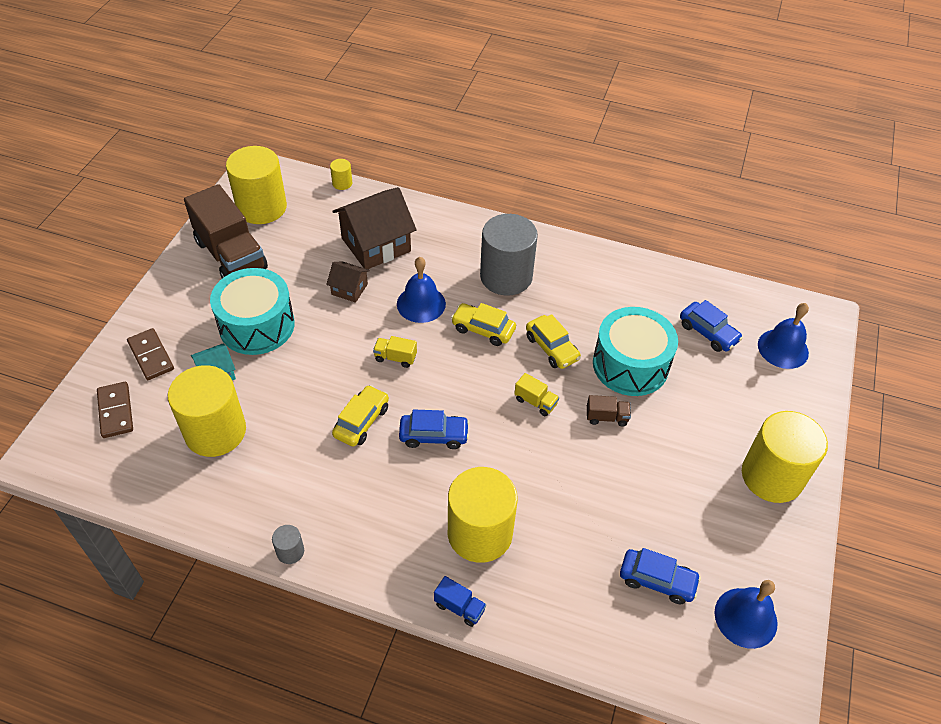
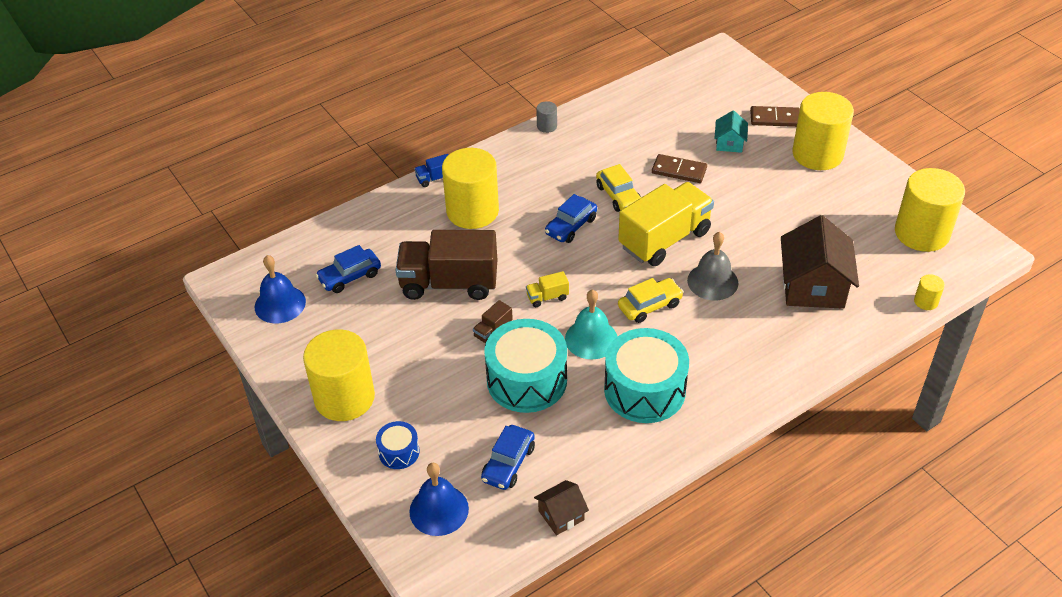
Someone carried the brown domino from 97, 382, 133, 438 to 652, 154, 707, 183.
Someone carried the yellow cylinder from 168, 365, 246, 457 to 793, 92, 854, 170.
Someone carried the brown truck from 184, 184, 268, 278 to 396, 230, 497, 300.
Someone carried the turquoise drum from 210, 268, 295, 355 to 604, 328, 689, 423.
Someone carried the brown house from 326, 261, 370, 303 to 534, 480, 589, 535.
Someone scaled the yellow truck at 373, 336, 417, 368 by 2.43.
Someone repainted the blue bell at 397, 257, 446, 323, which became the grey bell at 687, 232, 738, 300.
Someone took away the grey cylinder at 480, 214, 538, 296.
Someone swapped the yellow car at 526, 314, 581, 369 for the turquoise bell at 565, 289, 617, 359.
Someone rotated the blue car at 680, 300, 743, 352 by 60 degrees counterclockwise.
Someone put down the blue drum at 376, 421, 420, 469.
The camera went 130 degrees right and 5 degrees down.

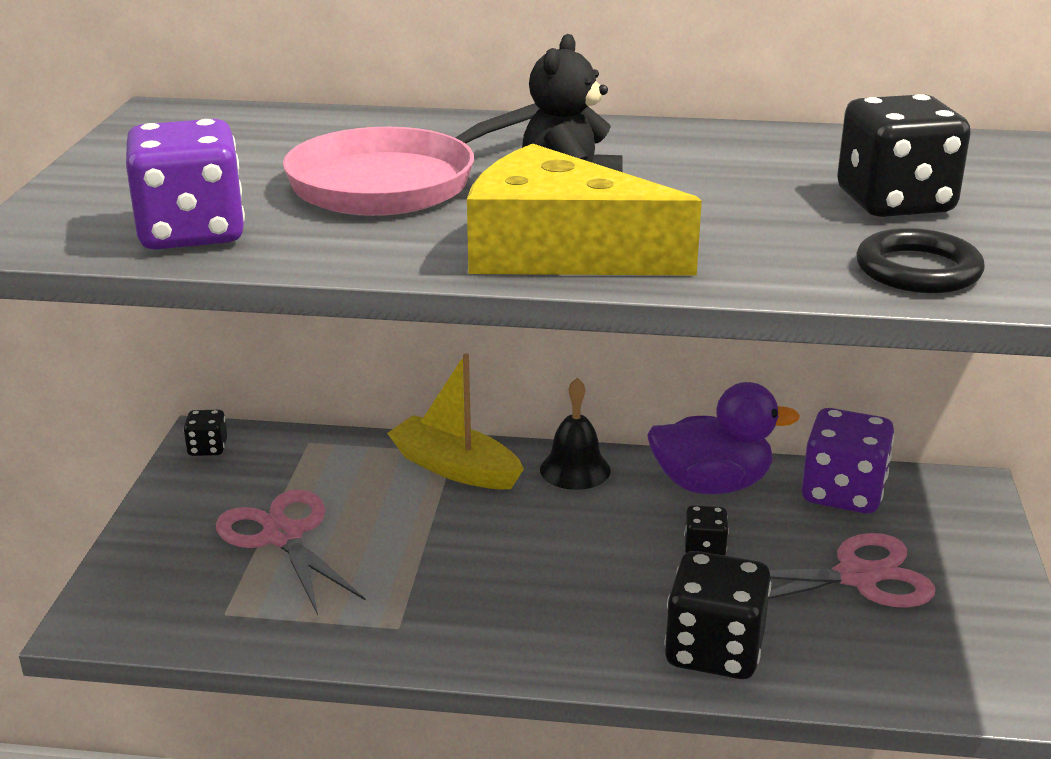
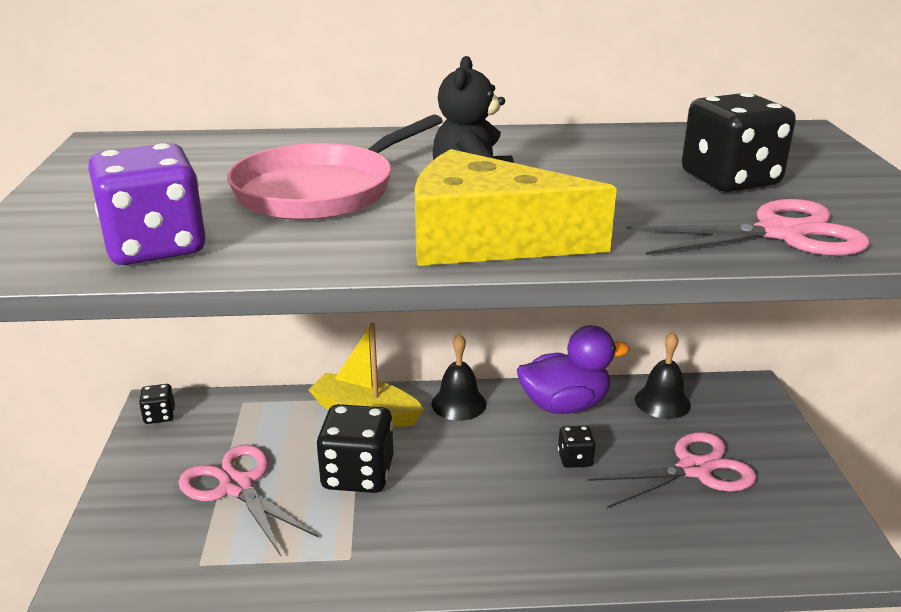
Someone carried the black dice from 664, 551, 771, 679 to 316, 404, 393, 493.
Someone swapped the purple dice at 802, 408, 895, 514 for the black bell at 635, 332, 691, 419.
Someone swapped the black ring at 856, 228, 985, 293 for the pink scissors at 626, 199, 870, 256.
The camera went 10 degrees left and 0 degrees up.

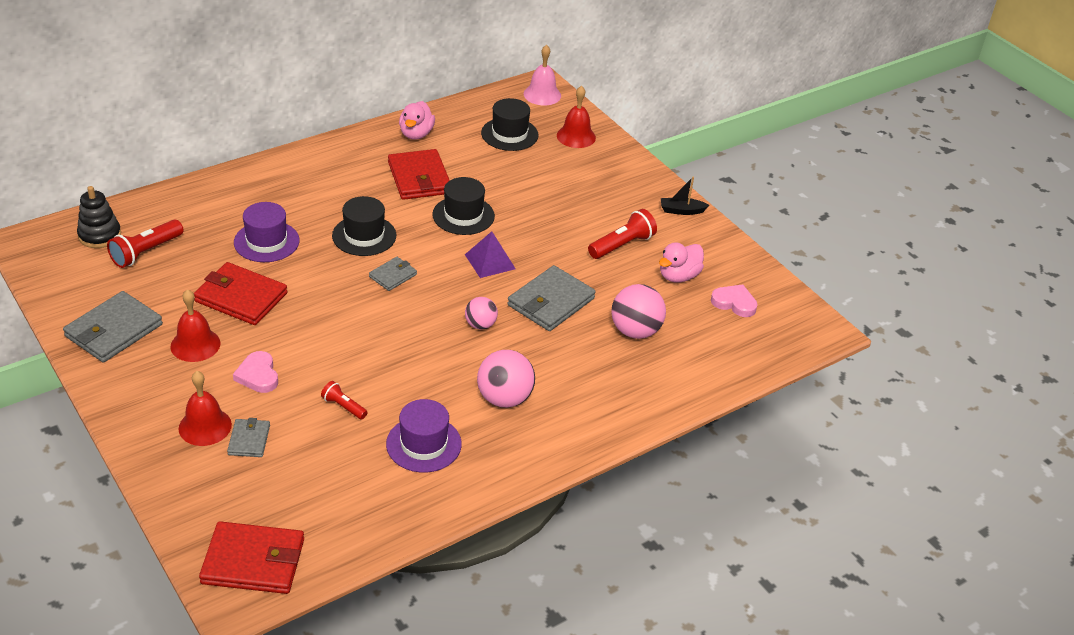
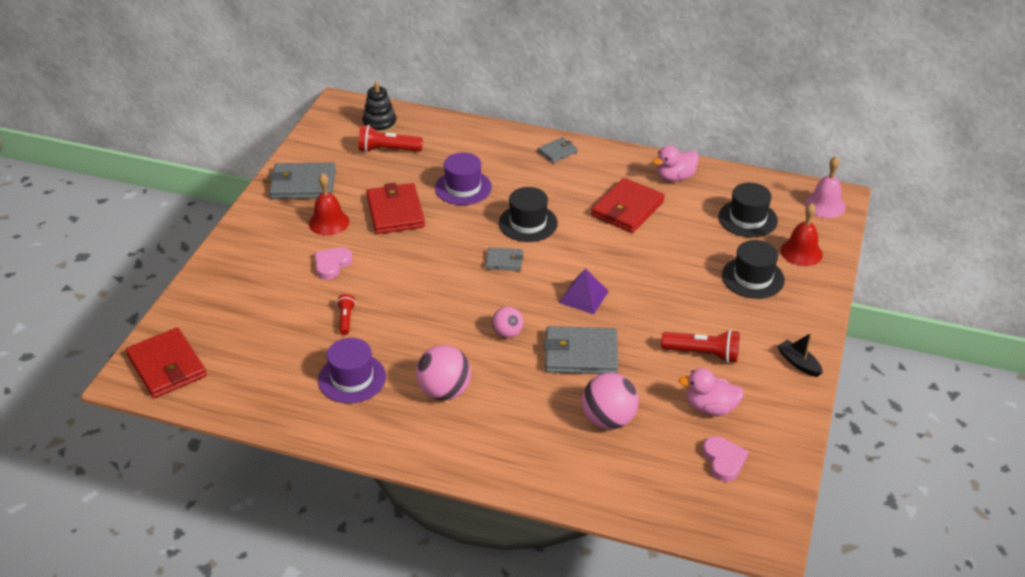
Someone took away the red bell at 178, 371, 232, 446.
Someone carried the grey wallet from 227, 418, 270, 457 to 538, 137, 578, 163.
Someone carried the black hat from 432, 177, 495, 235 to 722, 240, 785, 299.
The camera went 55 degrees right and 0 degrees up.

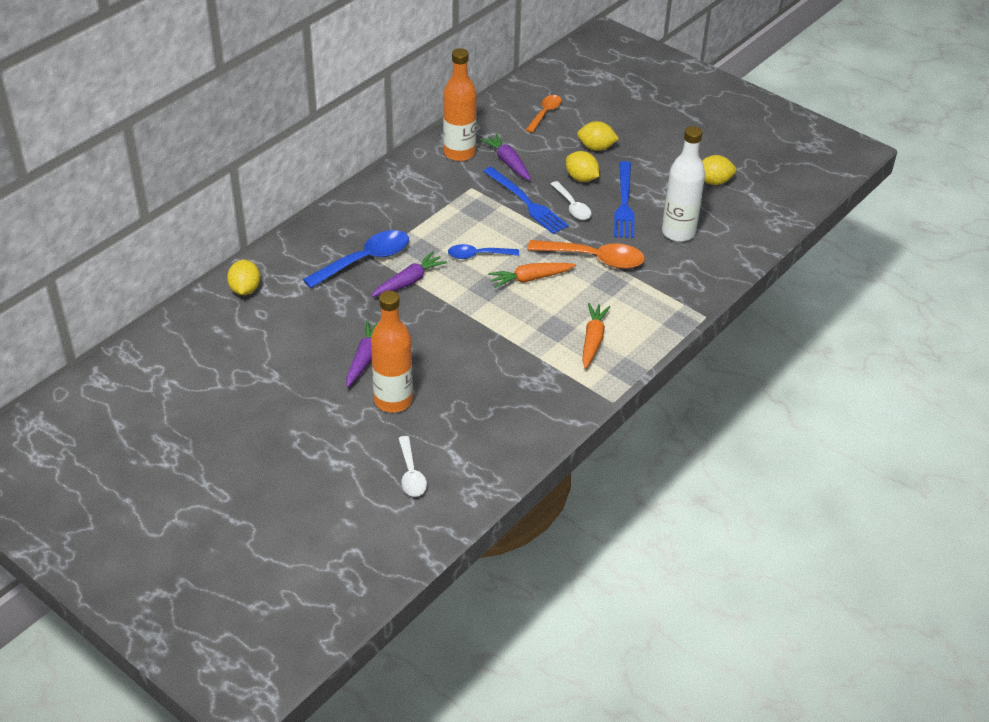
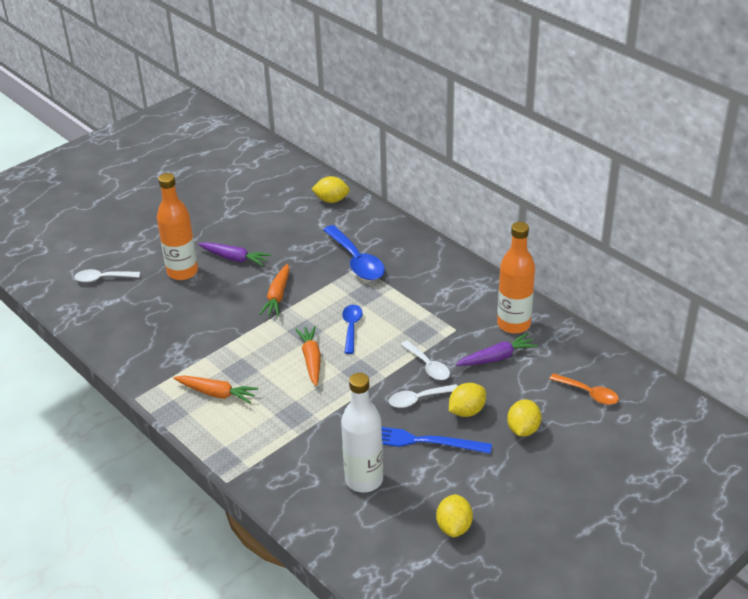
Someone took away the purple carrot at 371, 252, 447, 297.
Someone swapped the blue fork at 483, 167, 569, 234 for the white spoon at 401, 340, 450, 380.
Someone took away the orange spoon at 527, 240, 645, 269.
Someone put down the orange carrot at 259, 264, 289, 317.
The camera went 100 degrees right and 5 degrees down.

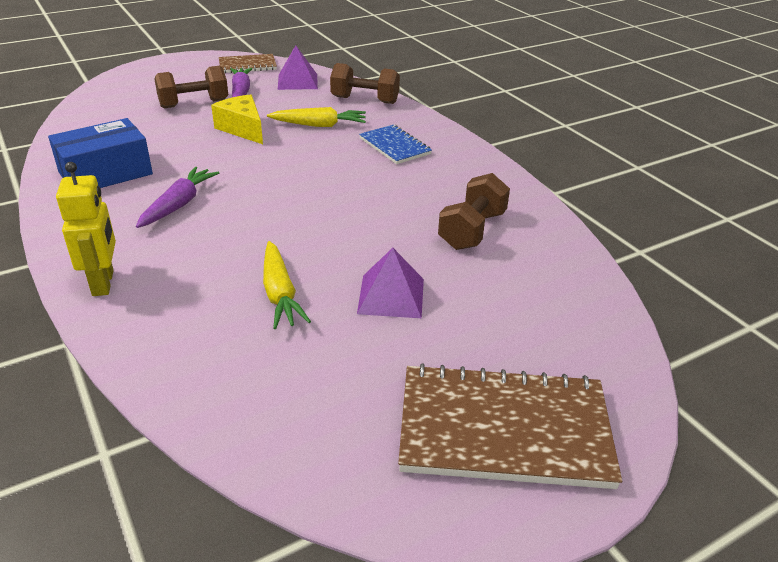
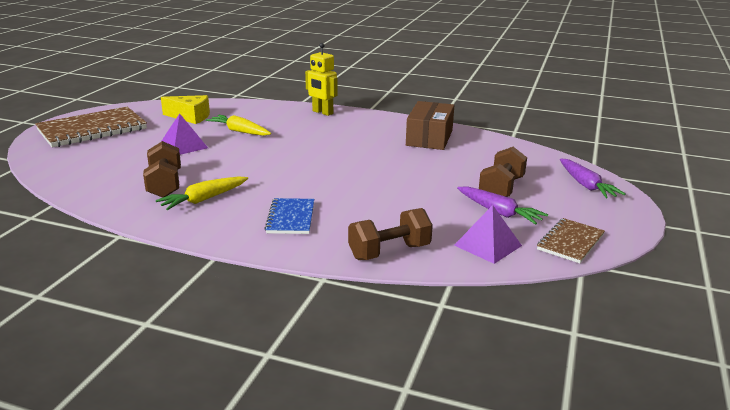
Someone repainted the blue box at 48, 118, 153, 188, which became the brown box at 406, 101, 454, 150.
Someone carried the purple carrot from 136, 167, 219, 228 to 560, 159, 626, 198.
Someone carried the yellow cheese from 211, 94, 263, 144 to 161, 95, 210, 124.
Someone carried the yellow carrot from 267, 107, 366, 127 to 156, 176, 248, 210.
Someone rotated the blue notebook at 359, 125, 432, 164 by 75 degrees clockwise.
The camera went 140 degrees right and 10 degrees down.

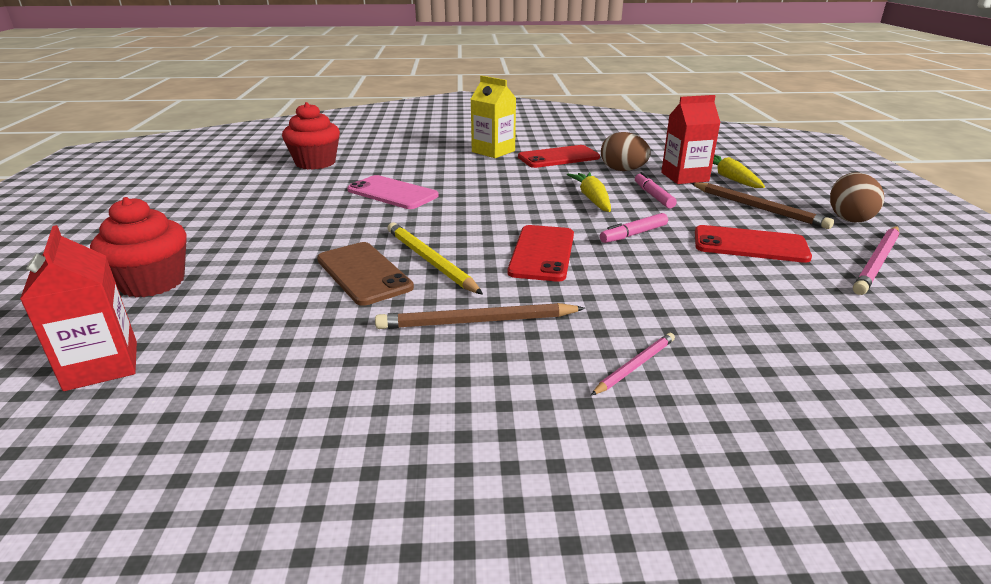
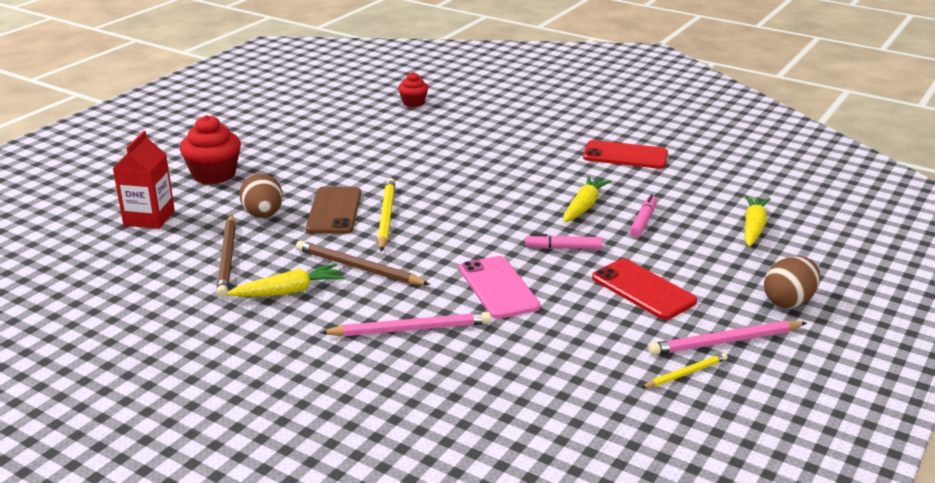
Someone scaled the red cupcake at 282, 102, 340, 170 by 0.58.
Someone carried the pink phone from 347, 175, 439, 209 to 459, 256, 540, 319.
Someone took away the yellow carton at 471, 76, 516, 158.
Someone took away the red phone at 508, 225, 574, 282.
Someone scaled the pink pencil at 591, 333, 675, 395 by 1.69.
Someone carried the brown egg from 601, 132, 651, 171 to 239, 173, 283, 218.
Someone took away the red carton at 661, 95, 721, 184.
Someone carried the brown pencil from 691, 182, 834, 229 to 216, 215, 236, 297.
Someone put down the yellow carrot at 227, 264, 344, 297.
Someone put down the yellow pencil at 641, 353, 728, 388.
The camera went 35 degrees right and 0 degrees up.

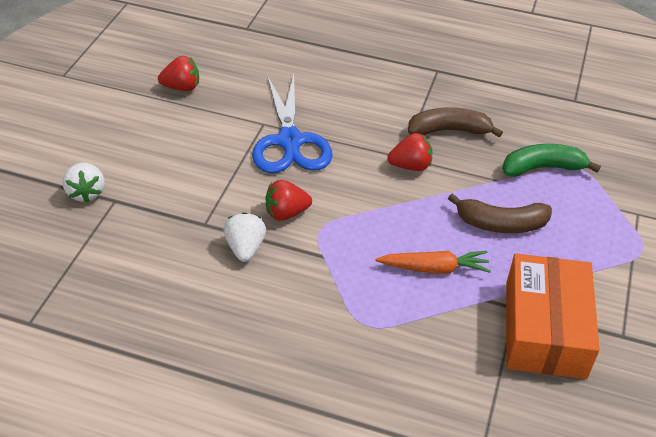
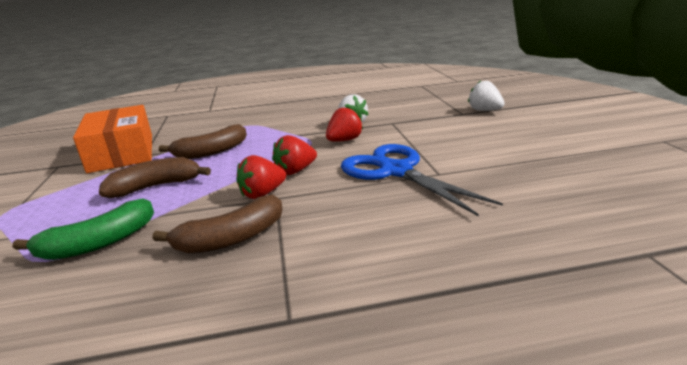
Someone carried the red strawberry from 158, 56, 199, 91 to 272, 135, 317, 175.
Someone swapped the orange carrot at 376, 251, 491, 274 for the brown banana at 159, 124, 247, 159.
The camera went 155 degrees right and 20 degrees down.

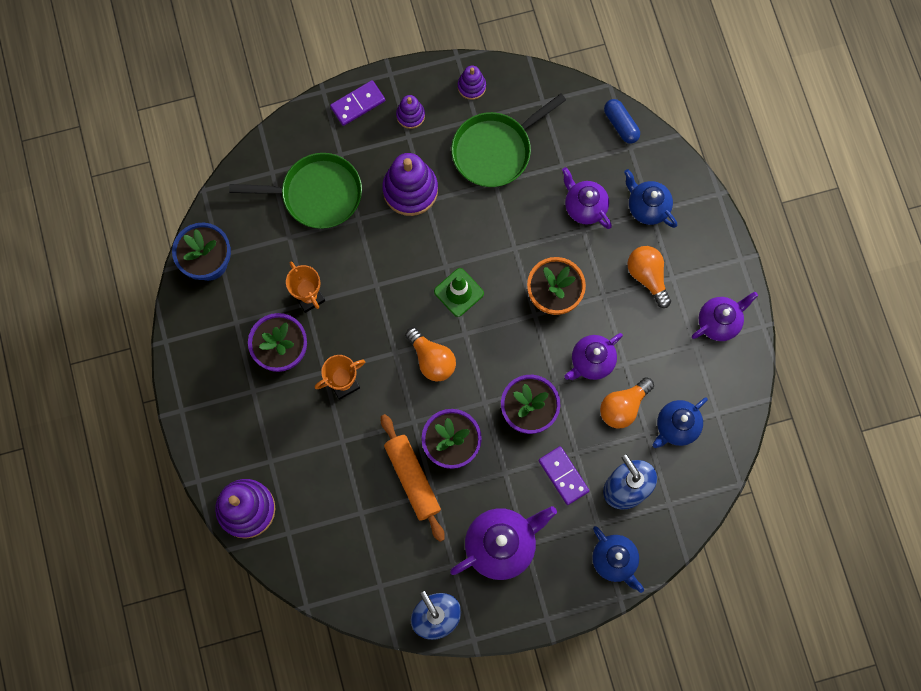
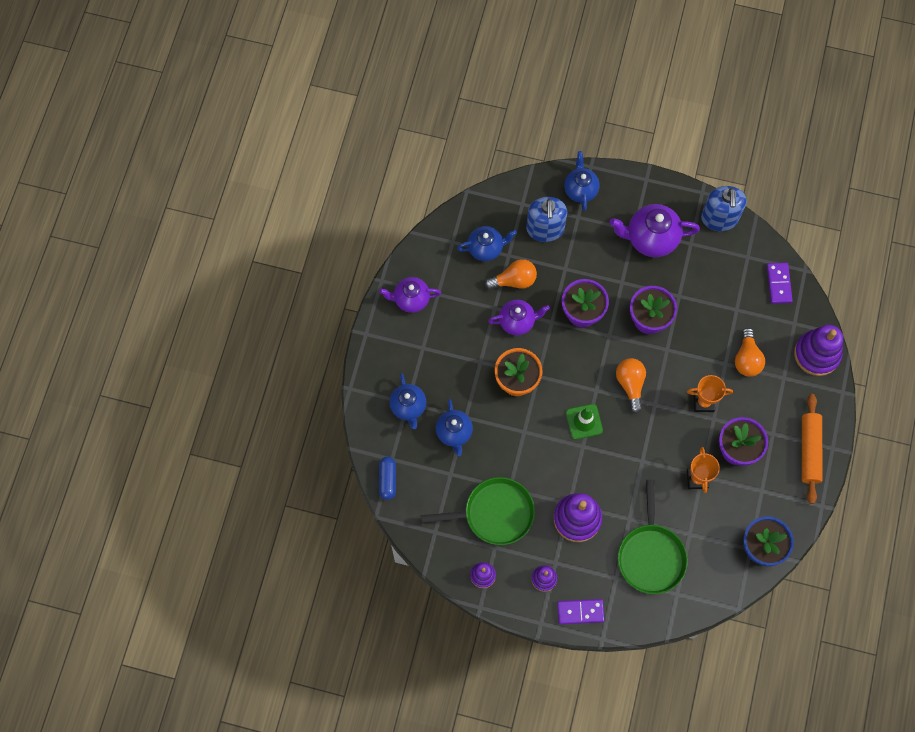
Someone rotated the green pan at 229, 153, 362, 229 by 120 degrees counterclockwise.
Someone carried the orange rolling pin from 381, 414, 445, 542 to 802, 394, 822, 504.
Someone carried the purple domino from 539, 446, 589, 505 to 767, 263, 793, 304.
Someone repainted the purple teapot at 562, 167, 612, 229, which became the blue teapot at 436, 399, 473, 456.
Someone carried the orange light bulb from 627, 246, 671, 308 to 735, 328, 765, 377.
The camera went 150 degrees left and 5 degrees down.

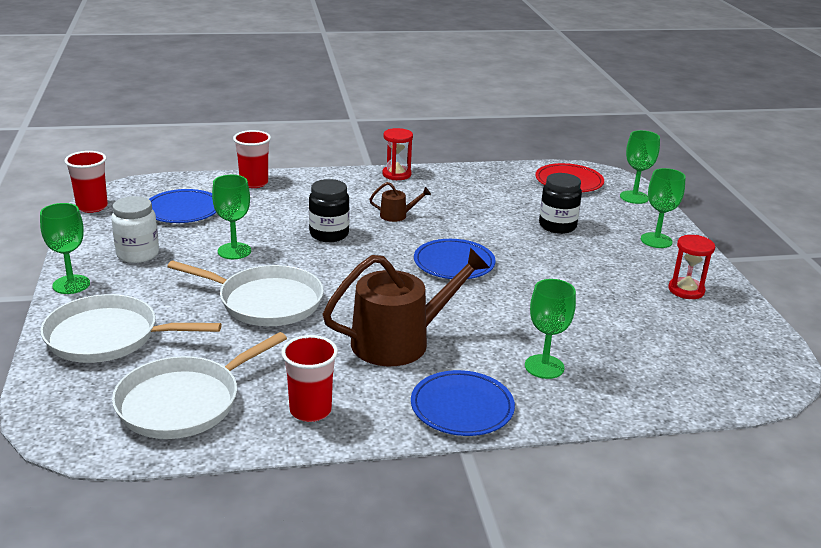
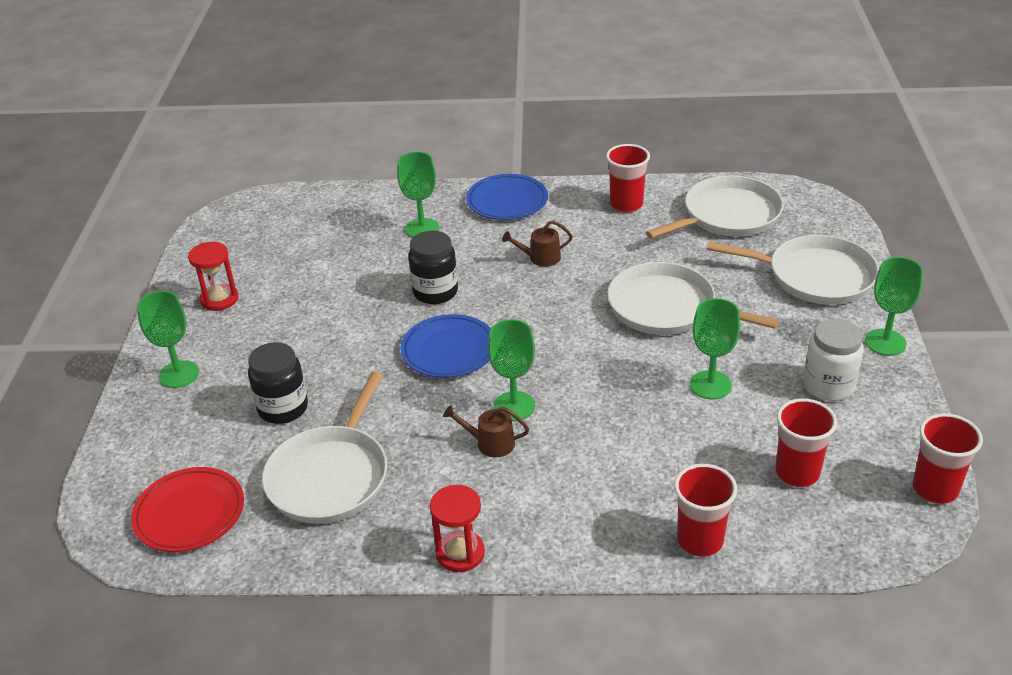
Someone swapped the blue plate at 149, 189, 216, 223 for the red cup at 775, 398, 837, 487.
Someone carried the black jar from 309, 179, 350, 242 to 408, 231, 458, 304.
Someone scaled the brown watering can at 323, 248, 490, 366 by 0.44.
Someone carried the green goblet from 620, 130, 660, 204 to 488, 319, 535, 421.
Someone put down the white pan at 262, 372, 387, 524.
The camera went 165 degrees left and 10 degrees up.

